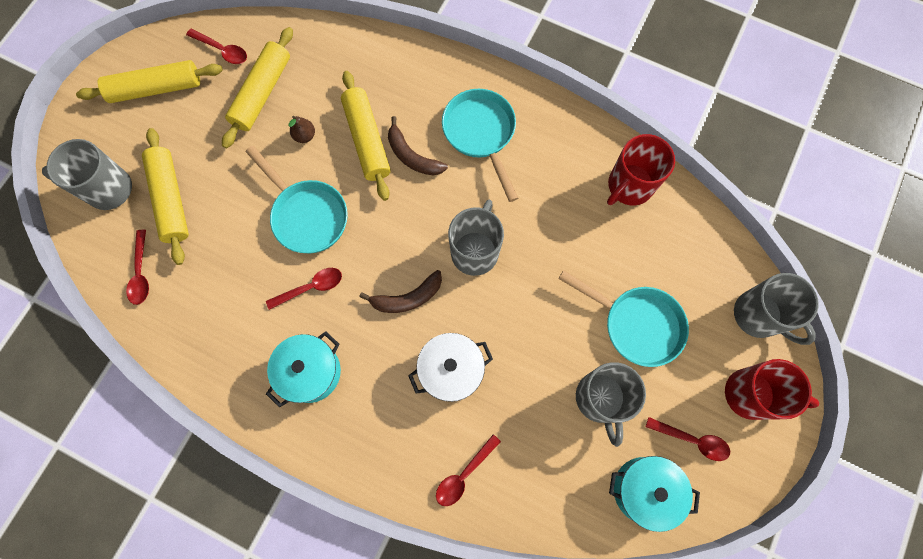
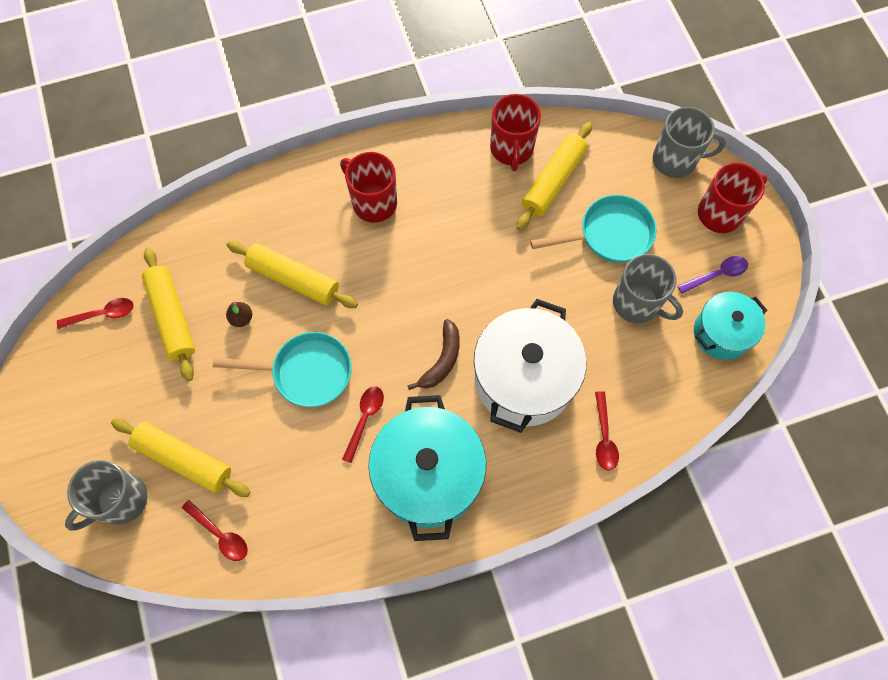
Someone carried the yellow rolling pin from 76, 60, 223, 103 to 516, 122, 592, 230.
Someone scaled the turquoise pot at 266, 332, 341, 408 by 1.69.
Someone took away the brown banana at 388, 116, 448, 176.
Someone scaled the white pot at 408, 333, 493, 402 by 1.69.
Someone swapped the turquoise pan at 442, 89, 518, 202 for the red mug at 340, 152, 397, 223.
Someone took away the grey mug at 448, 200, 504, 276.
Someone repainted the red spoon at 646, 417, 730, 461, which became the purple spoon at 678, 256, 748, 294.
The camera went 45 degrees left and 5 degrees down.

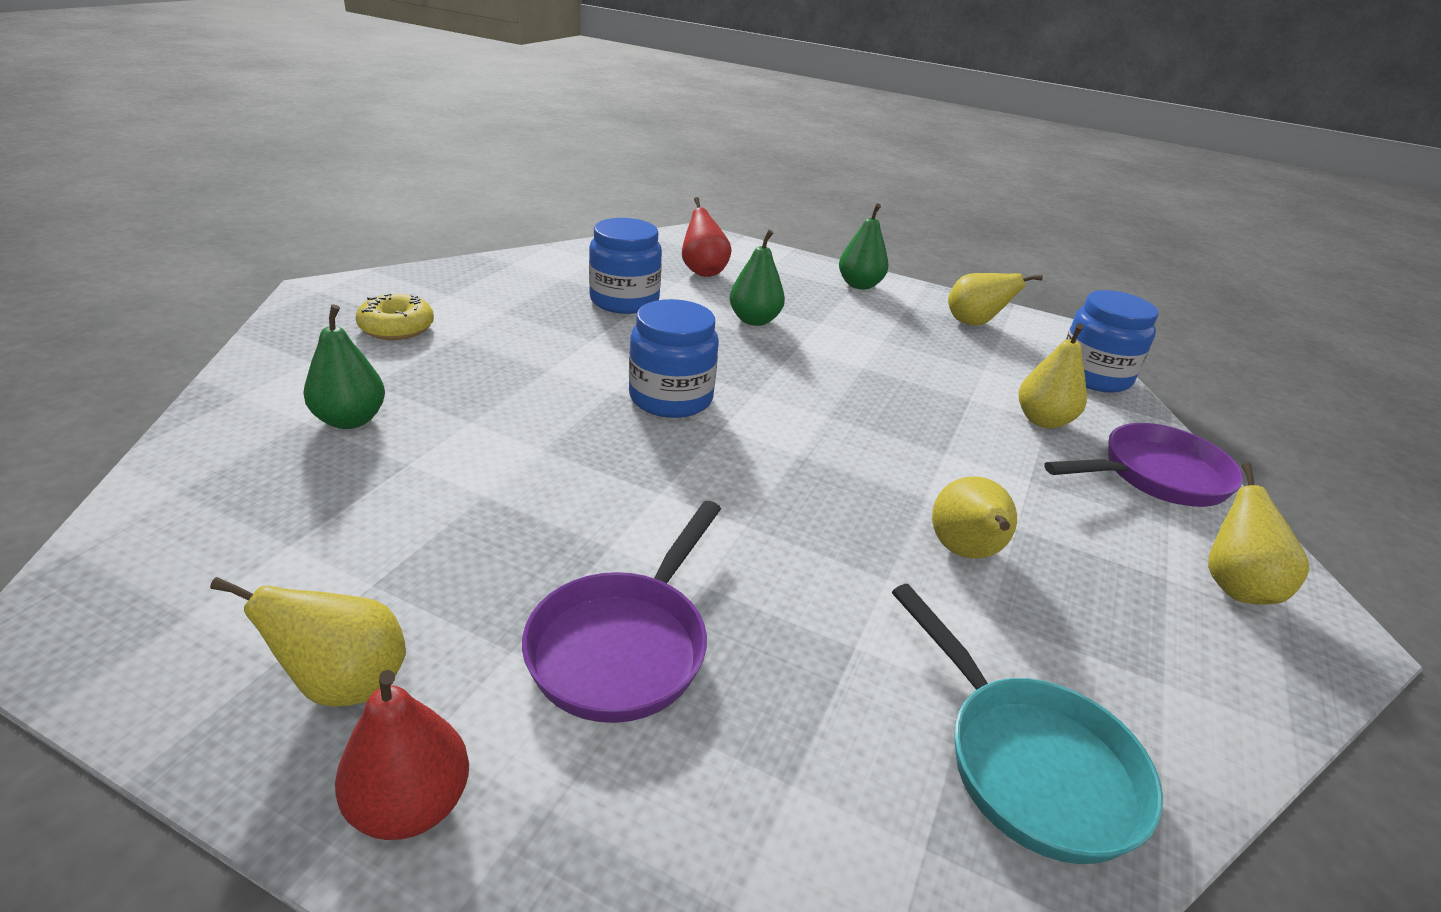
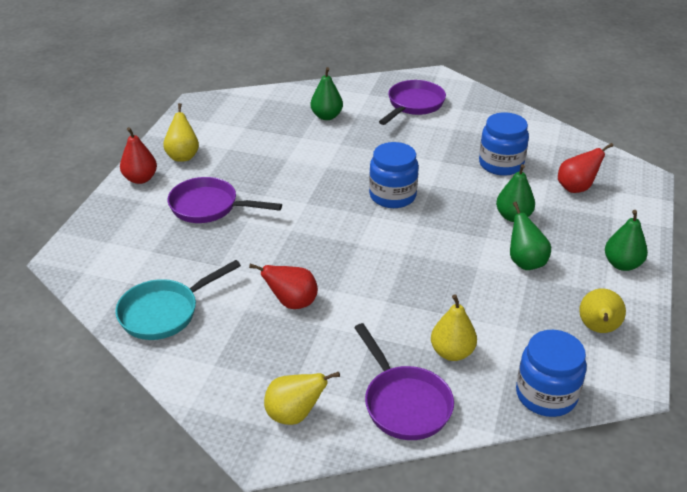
Someone swapped the yellow donut at 356, 293, 434, 340 for the purple pan at 379, 80, 446, 125.
Someone repainted the yellow pear at 932, 476, 1017, 559, which became the red pear at 249, 264, 318, 309.
Someone put down the green pear at 510, 202, 551, 270.
The camera went 85 degrees right and 5 degrees up.

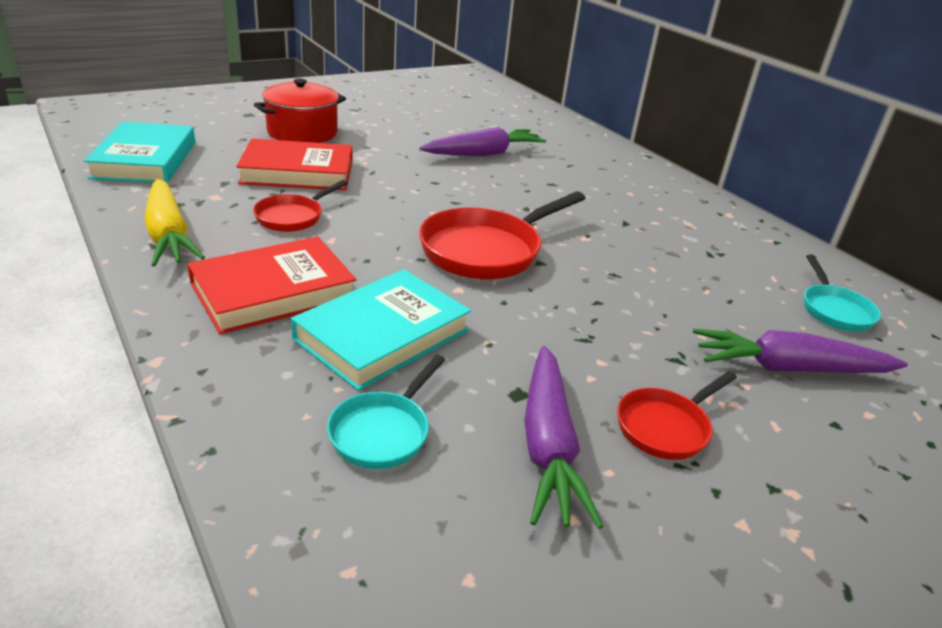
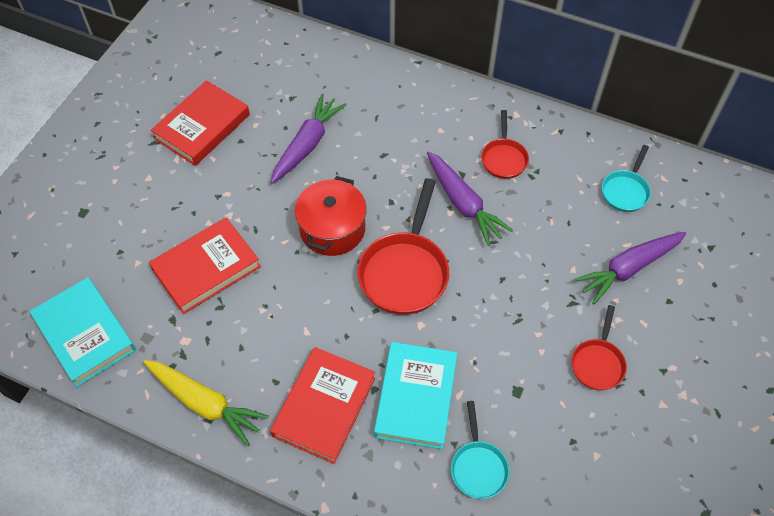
Someone carried the red pan from 253, 180, 348, 232 to 481, 110, 529, 179.
Someone carried the red pot from 254, 79, 346, 143 to 295, 176, 367, 256.
Someone carried the purple carrot from 524, 346, 604, 529 to 427, 151, 513, 246.
Someone rotated the turquoise pan at 804, 255, 881, 332 by 60 degrees clockwise.
Someone put down the red book at 151, 80, 250, 166.
The camera went 30 degrees left and 25 degrees up.

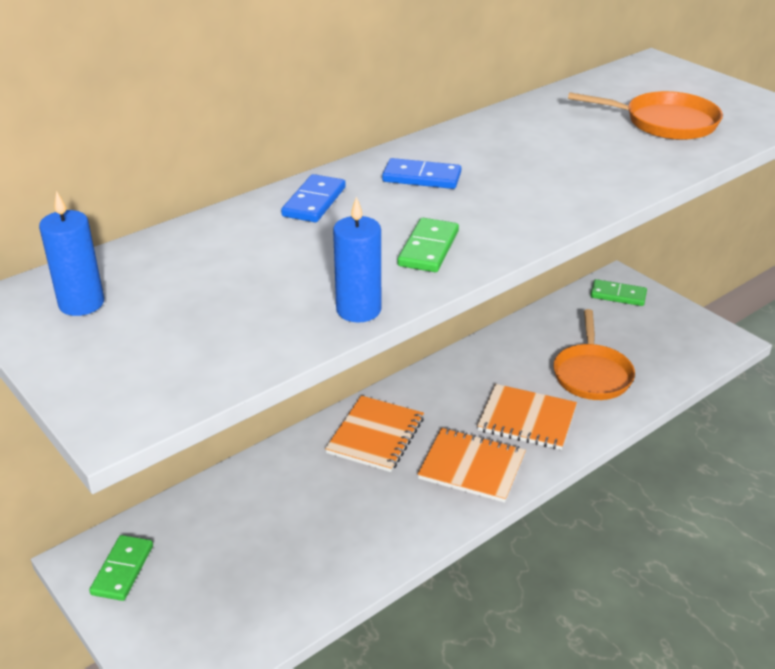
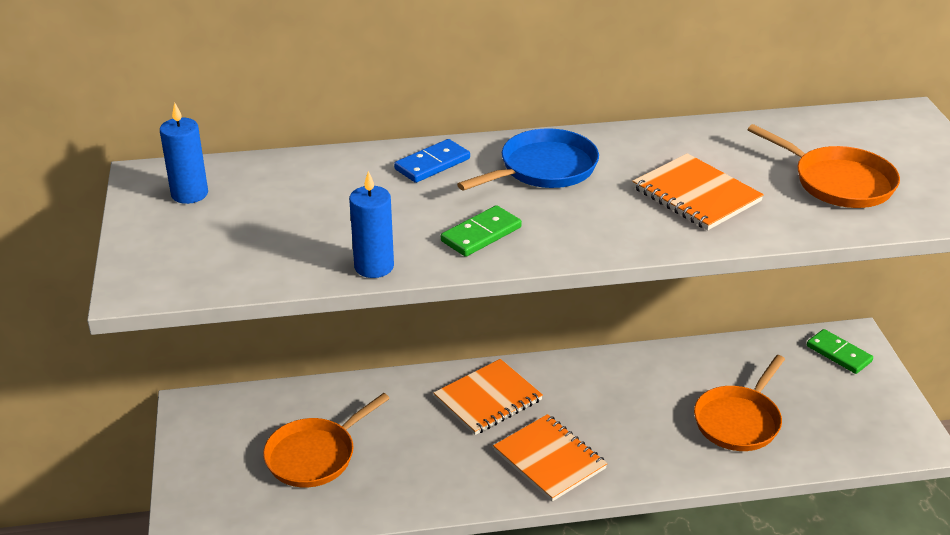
Someone took away the green domino at 89, 535, 153, 601.
Someone swapped the blue domino at 382, 158, 461, 189 for the blue pan at 457, 128, 599, 191.
Someone carried the orange notebook from 477, 384, 577, 450 to 632, 153, 764, 230.
Someone put down the orange pan at 263, 393, 390, 487.
The camera went 30 degrees right and 0 degrees up.

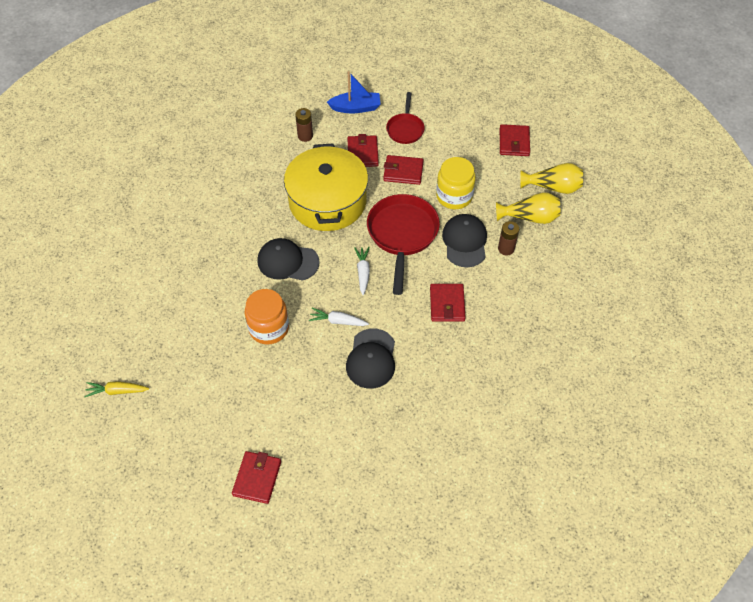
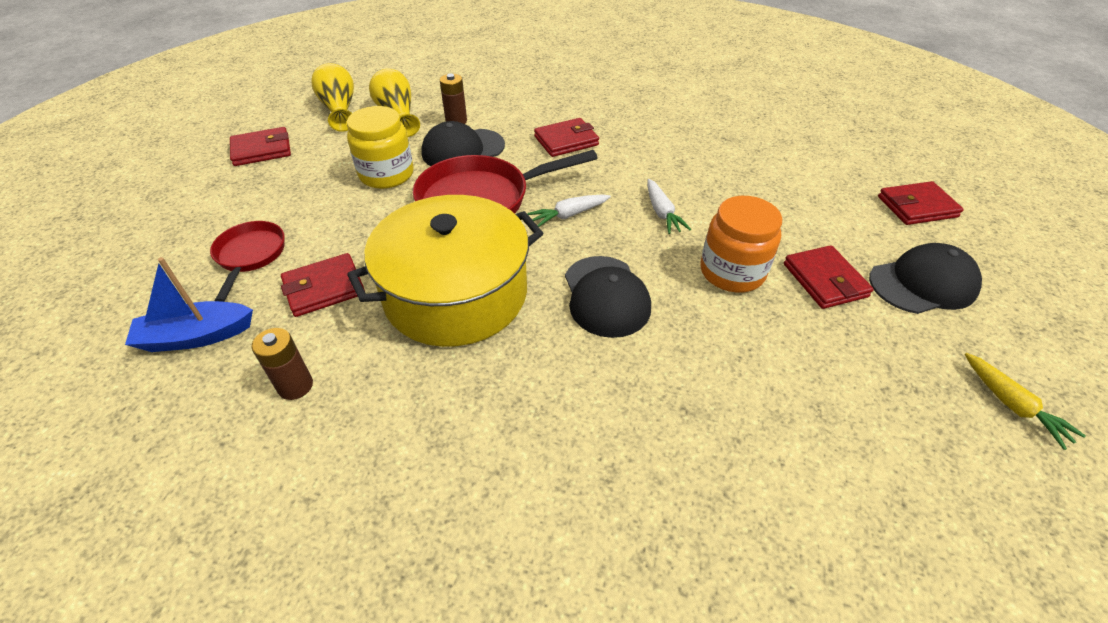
Someone rotated the blue boat at 327, 71, 381, 113 by 75 degrees counterclockwise.
Someone carried the black cap from 346, 329, 395, 389 to 869, 243, 982, 314.
Someone carried the red wallet from 383, 155, 424, 185 to 784, 245, 874, 309.
Someone rotated the red pan at 386, 92, 425, 144 by 75 degrees counterclockwise.
The camera went 115 degrees left and 10 degrees down.

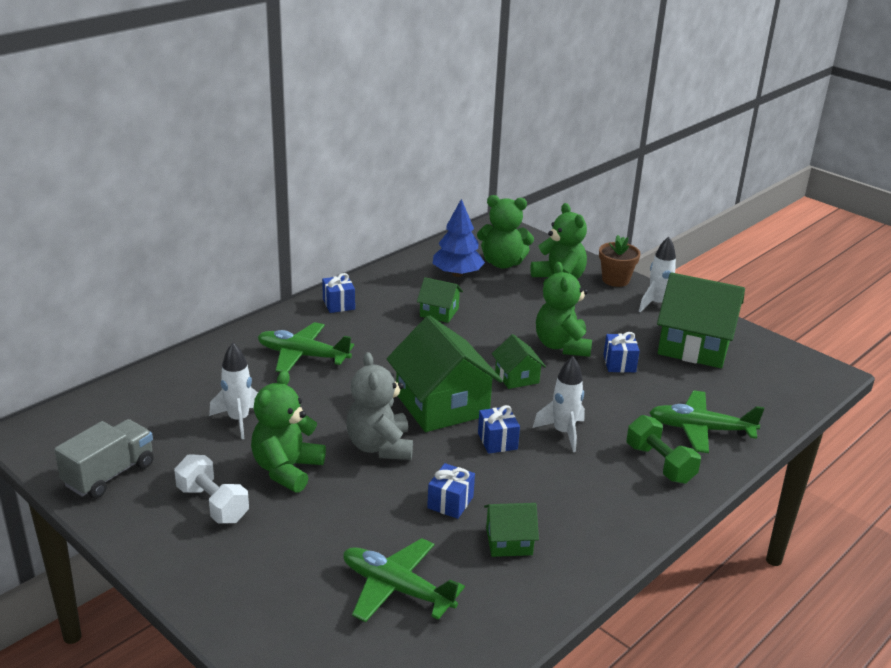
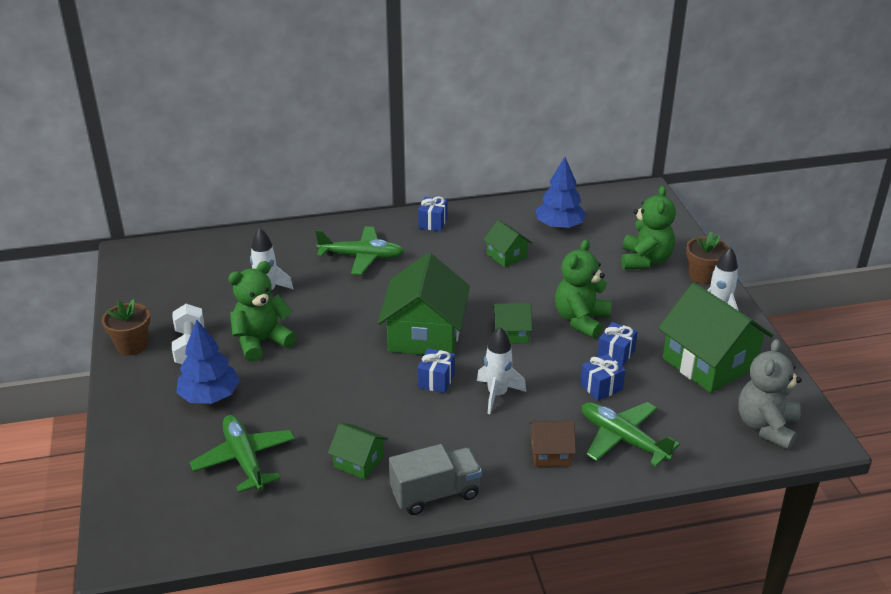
Someone carried the grey truck from 54, 419, 154, 498 to 389, 444, 482, 515.
Someone rotated the green plane at 258, 322, 354, 372 by 135 degrees clockwise.
Someone carried the grey teddy bear from 347, 352, 413, 460 to 738, 339, 802, 450.
Someone carried the blue gift from 427, 463, 475, 519 to 580, 354, 625, 401.
Someone took away the green teddy bear at 477, 195, 534, 269.
Someone rotated the green house at 492, 334, 546, 389 by 75 degrees clockwise.
Someone swapped the green dumbbell at 627, 415, 701, 484 for the brown house at 529, 421, 576, 467.
Someone put down the brown flower pot at 102, 299, 150, 355.
Someone put down the blue tree at 176, 319, 240, 404.
The camera went 35 degrees right and 5 degrees up.

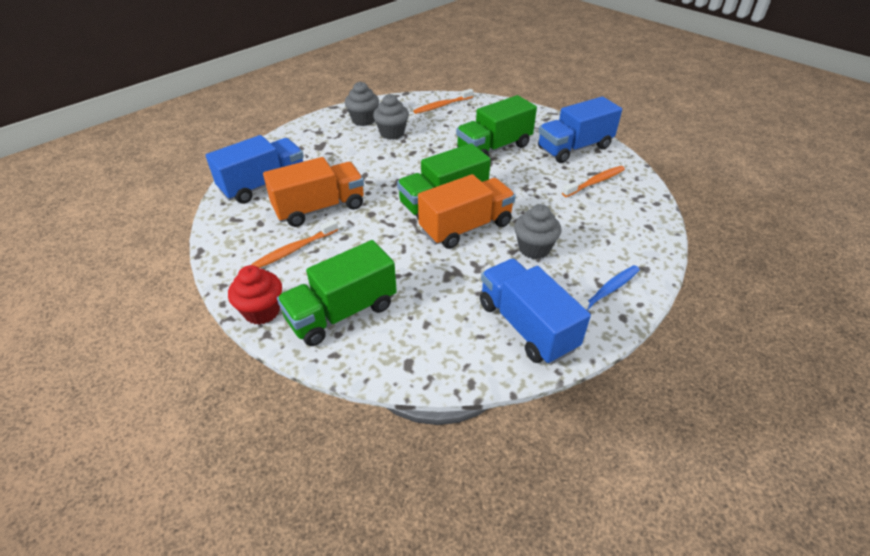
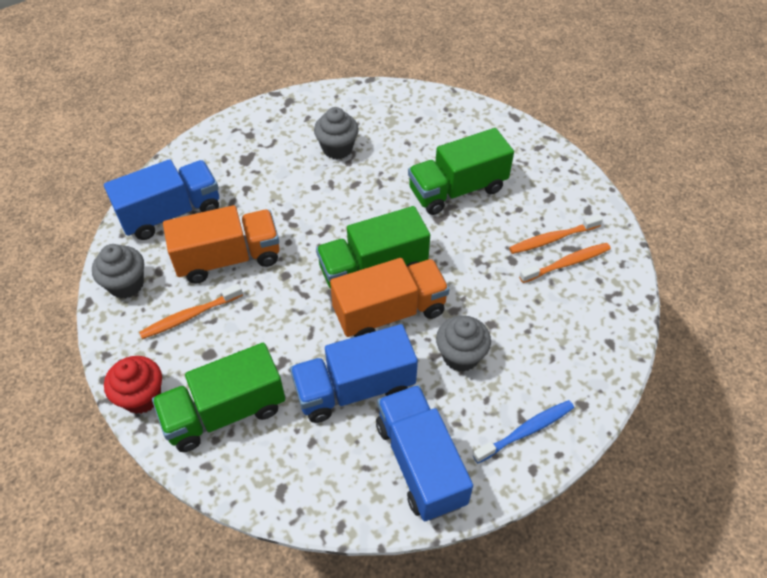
Someone carried the grey cupcake from 345, 81, 379, 126 to 92, 244, 144, 299.
Someone carried the orange toothbrush from 413, 89, 473, 114 to 509, 215, 603, 254.
Someone carried the blue truck from 538, 97, 622, 163 to 290, 324, 418, 423.
The camera went 10 degrees right and 10 degrees up.

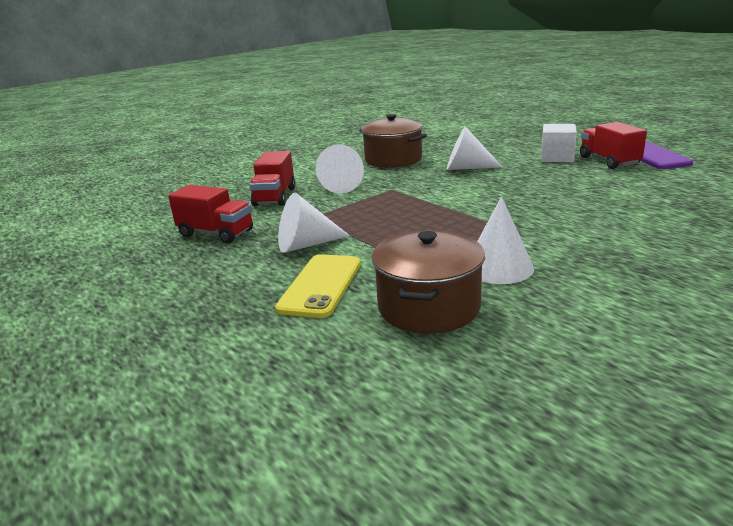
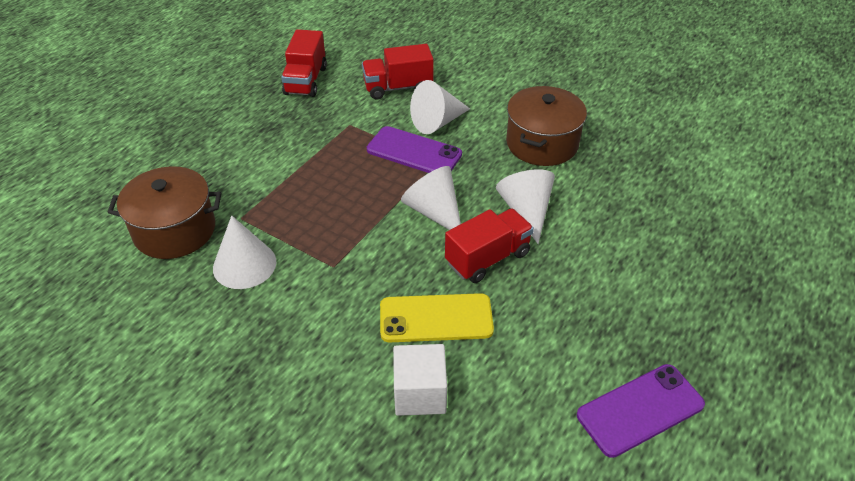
Someone carried the yellow phone from 275, 254, 361, 318 to 380, 293, 494, 342.
Someone carried the white cone from 278, 193, 350, 253 to 401, 166, 461, 230.
Someone carried the white cube from 541, 124, 577, 162 to 393, 344, 447, 416.
Someone carried the red truck from 580, 122, 647, 169 to 445, 209, 534, 283.
Someone put down the purple phone at 367, 126, 462, 173.
The camera went 70 degrees right and 20 degrees up.

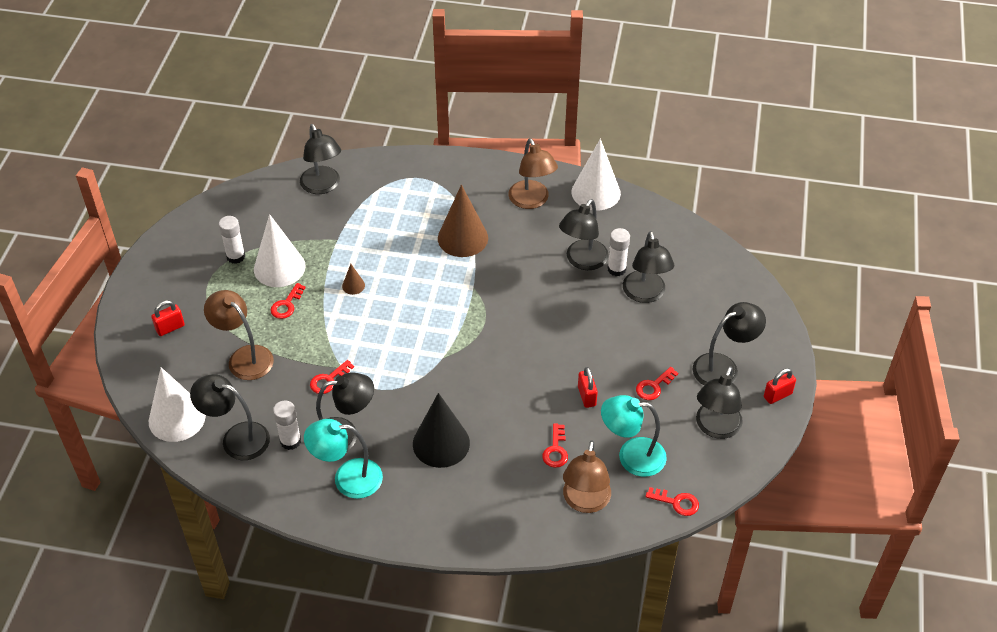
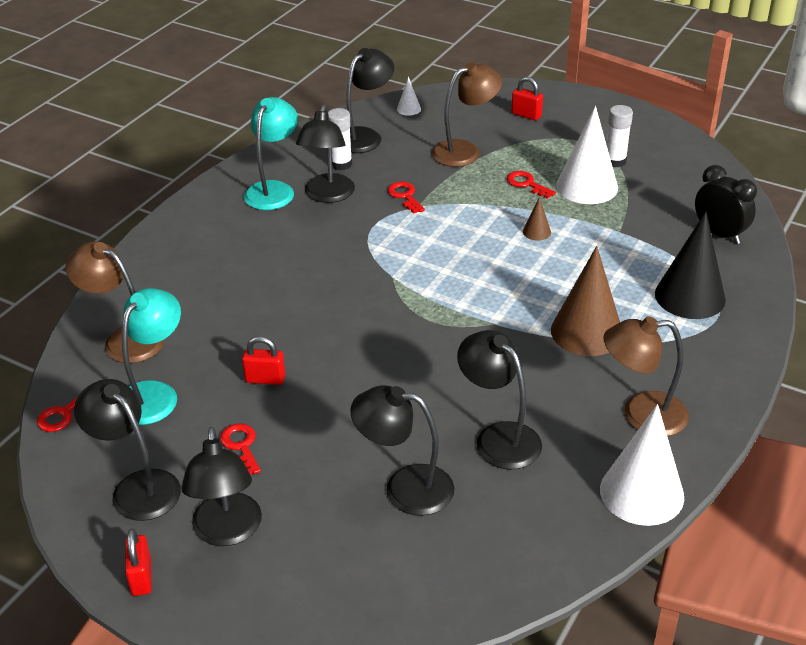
Someone scaled the white cone at 149, 367, 206, 442 by 0.44.
Someone rotated the red padlock at 151, 300, 185, 336 by 45 degrees counterclockwise.
Someone swapped the black lamp at 300, 124, 341, 194 for the black clock at 695, 165, 757, 244.
Someone carried the black cone from 413, 393, 470, 468 to 655, 212, 726, 319.
Someone took away the red key at 542, 423, 568, 468.
Someone took away the white glue stick at 607, 228, 630, 276.
The camera went 110 degrees right and 10 degrees down.

